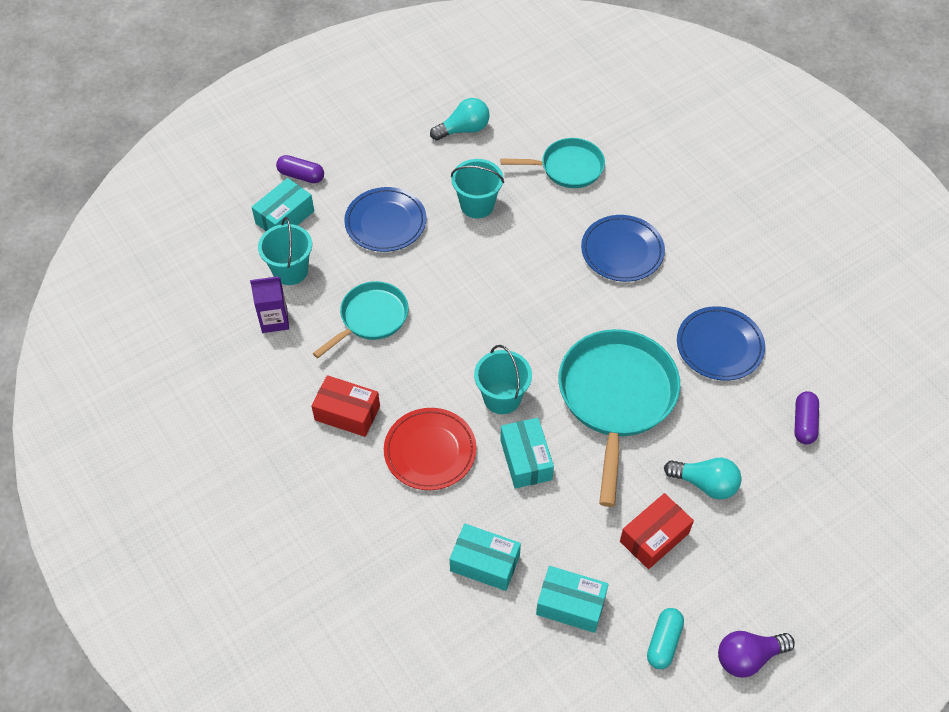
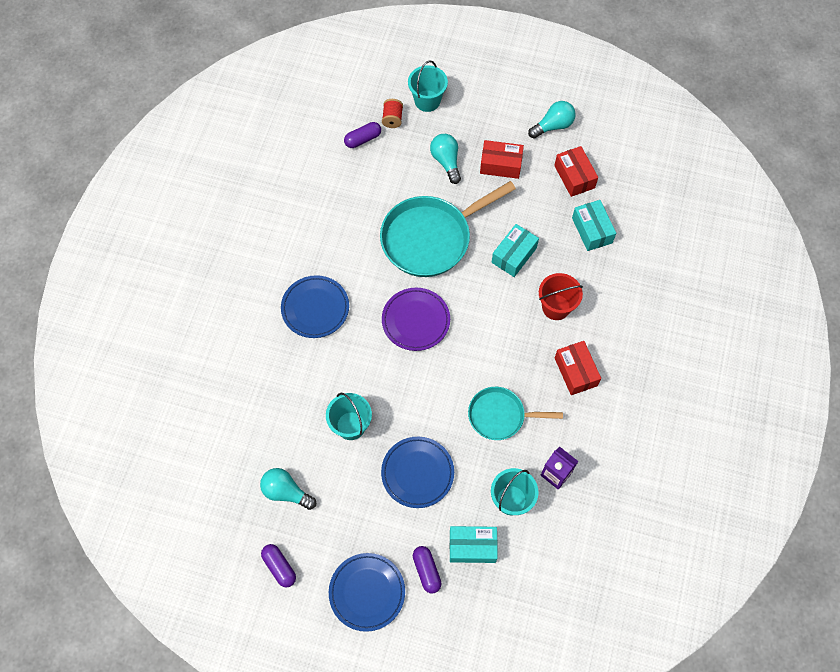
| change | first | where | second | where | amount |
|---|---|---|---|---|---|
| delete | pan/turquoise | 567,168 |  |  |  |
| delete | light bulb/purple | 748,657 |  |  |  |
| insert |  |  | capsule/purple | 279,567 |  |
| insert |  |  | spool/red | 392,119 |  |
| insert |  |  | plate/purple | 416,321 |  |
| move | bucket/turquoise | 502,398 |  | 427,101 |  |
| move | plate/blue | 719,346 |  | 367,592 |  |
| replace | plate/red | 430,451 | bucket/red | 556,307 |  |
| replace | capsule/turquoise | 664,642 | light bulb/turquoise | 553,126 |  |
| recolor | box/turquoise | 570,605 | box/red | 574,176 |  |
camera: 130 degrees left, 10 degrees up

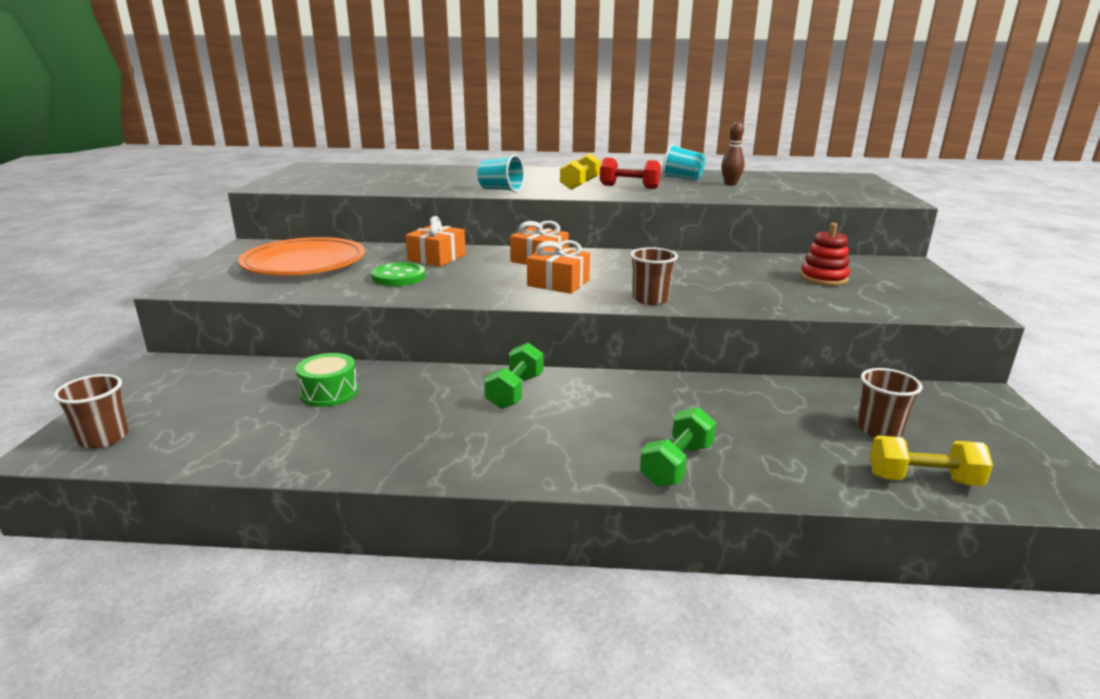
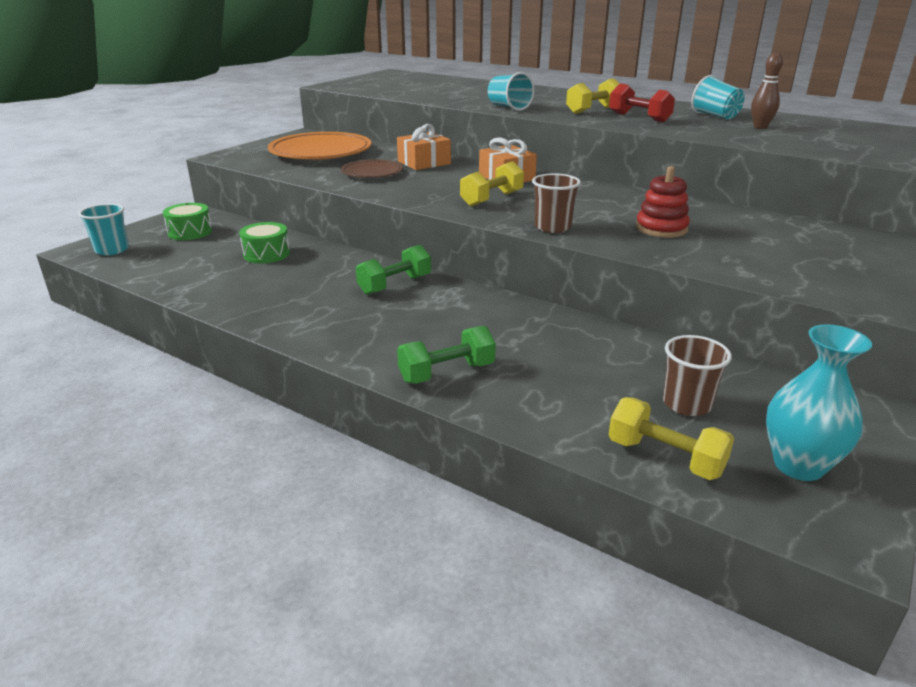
| change | first | where | second | where | amount |
|---|---|---|---|---|---|
| insert |  |  | drum/green | 190,232 |  |
| insert |  |  | vase/turquoise | 798,465 |  |
| move | stacking toy/red | 823,278 |  | 661,228 |  |
| replace | button/green | 398,277 | plate/brown | 372,173 |  |
| replace | gift/orange | 558,283 | dumbbell/yellow | 492,199 |  |
| recolor | cup/brown | 104,438 | cup/turquoise | 112,250 |  |
camera: 30 degrees right, 5 degrees up

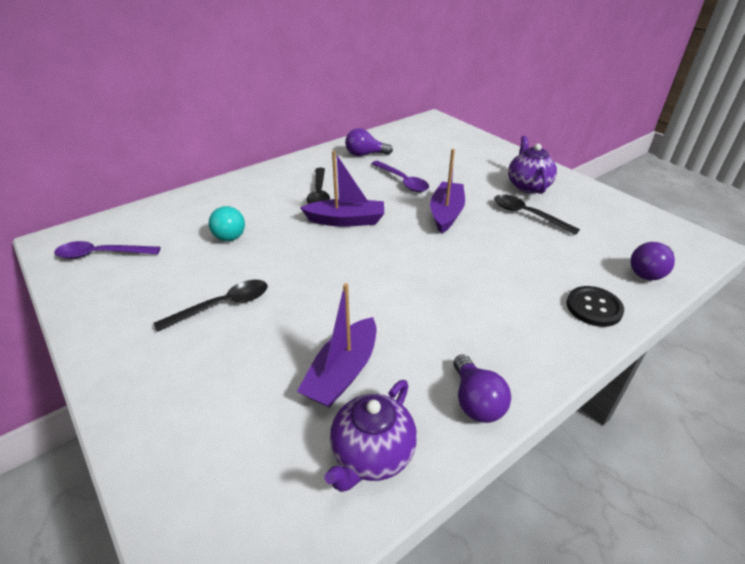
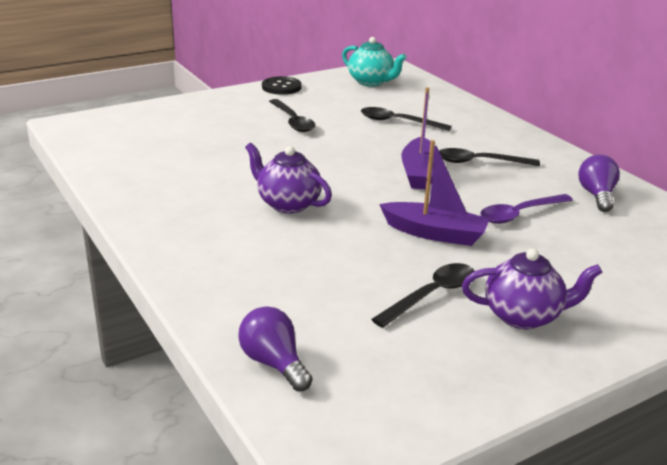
| change | first | where | second | where | amount |
|---|---|---|---|---|---|
| delete | boat/purple | 342,372 |  |  |  |
| delete | light bulb/purple | 476,401 |  |  |  |
| move | teapot/purple | 372,455 |  | 287,204 |  |
| move | button/black | 594,307 |  | 281,87 |  |
| replace | spoon/purple | 101,254 | teapot/turquoise | 371,82 |  |
| replace | light bulb/turquoise | 230,233 | spoon/black | 398,122 |  |
camera: 95 degrees right, 10 degrees down

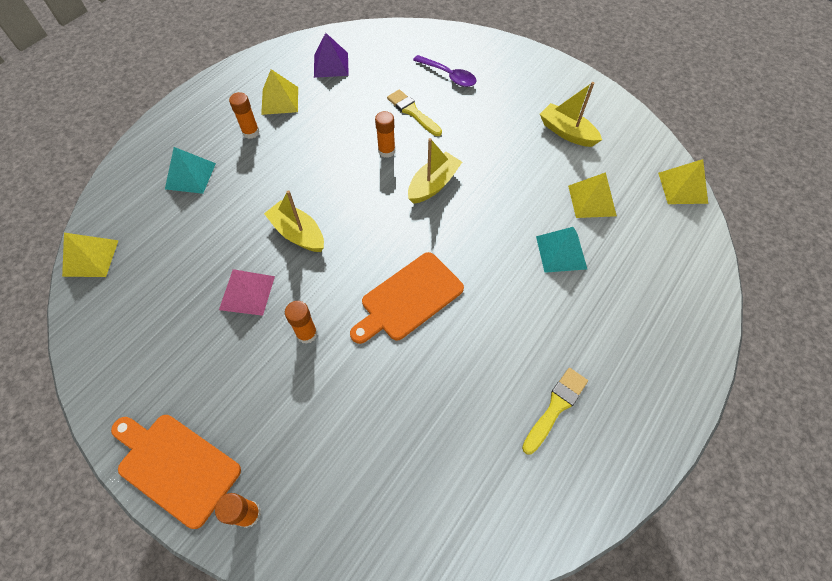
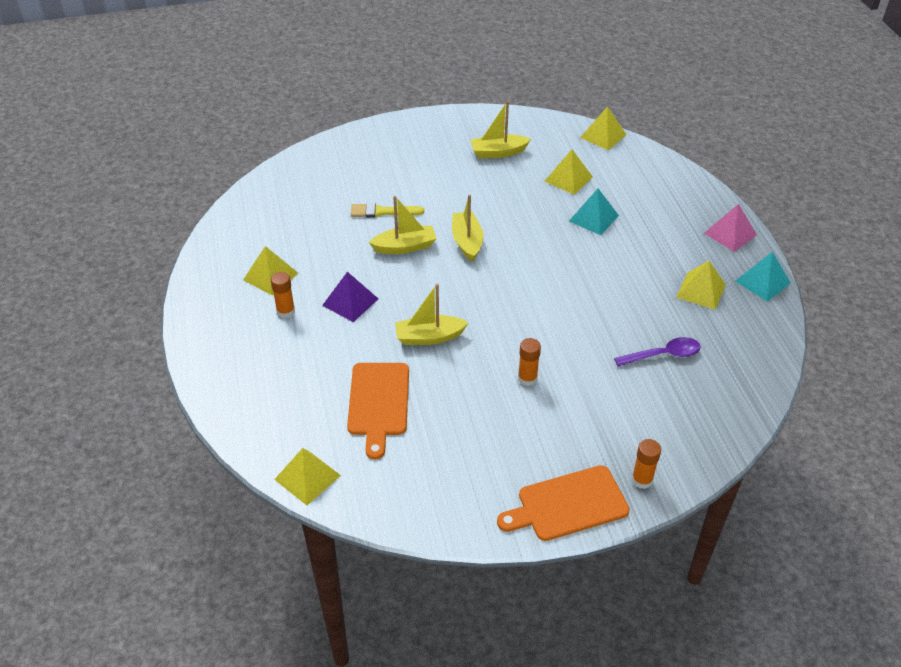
| change | first | where | second | where | amount |
|---|---|---|---|---|---|
| move | pyramid/turquoise | 190,176 |  | 762,282 |  |
| move | pyramid/pink | 247,292 |  | 730,234 |  |
| move | pyramid/purple | 331,65 |  | 350,302 |  |
| move | cutting board/orange | 409,298 |  | 378,403 |  |
| move | spoon/purple | 448,76 |  | 663,355 |  |
| replace | glue stick/orange | 386,151 | boat/yellow | 405,247 |  |
| replace | brush/yellow | 555,407 | pyramid/yellow | 701,290 |  |
camera: 50 degrees left, 15 degrees down

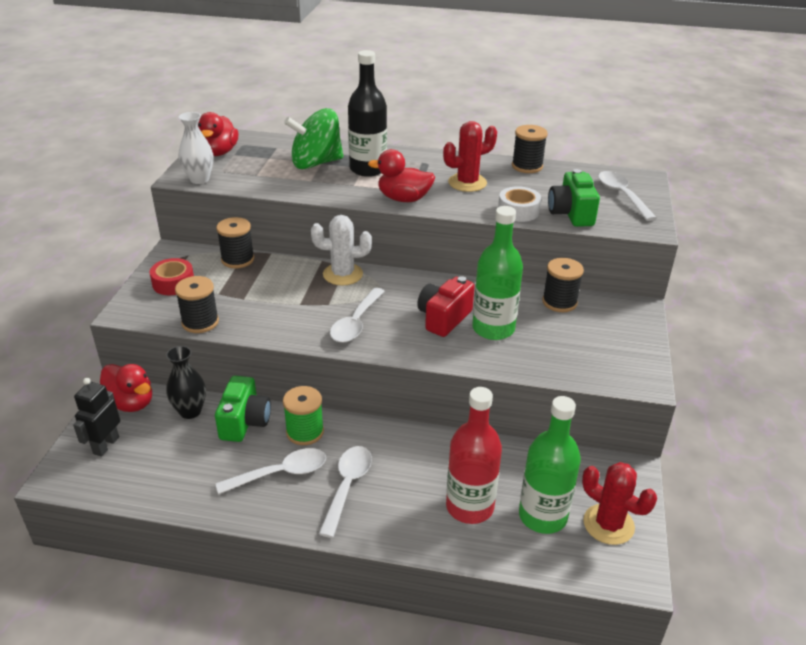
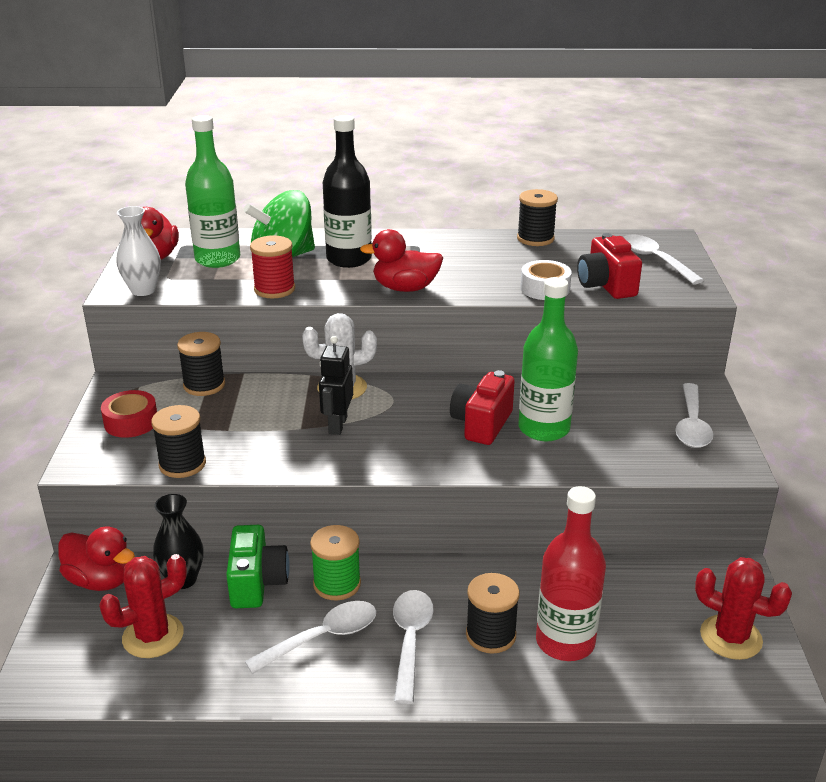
| change | first | where | second | where | amount |
|---|---|---|---|---|---|
| insert |  |  | spool/red | 274,289 |  |
| move | robot/black | 106,445 |  | 337,425 |  |
| move | spoon/white | 356,323 |  | 691,425 |  |
| move | cactus/red | 467,183 |  | 153,636 |  |
| move | bottle/green | 542,516 |  | 217,259 |  |
| move | spool/black | 559,302 |  | 490,635 |  |
| recolor | camera/green | 571,214 | camera/red | 606,285 |  |
camera: 10 degrees left, 5 degrees down

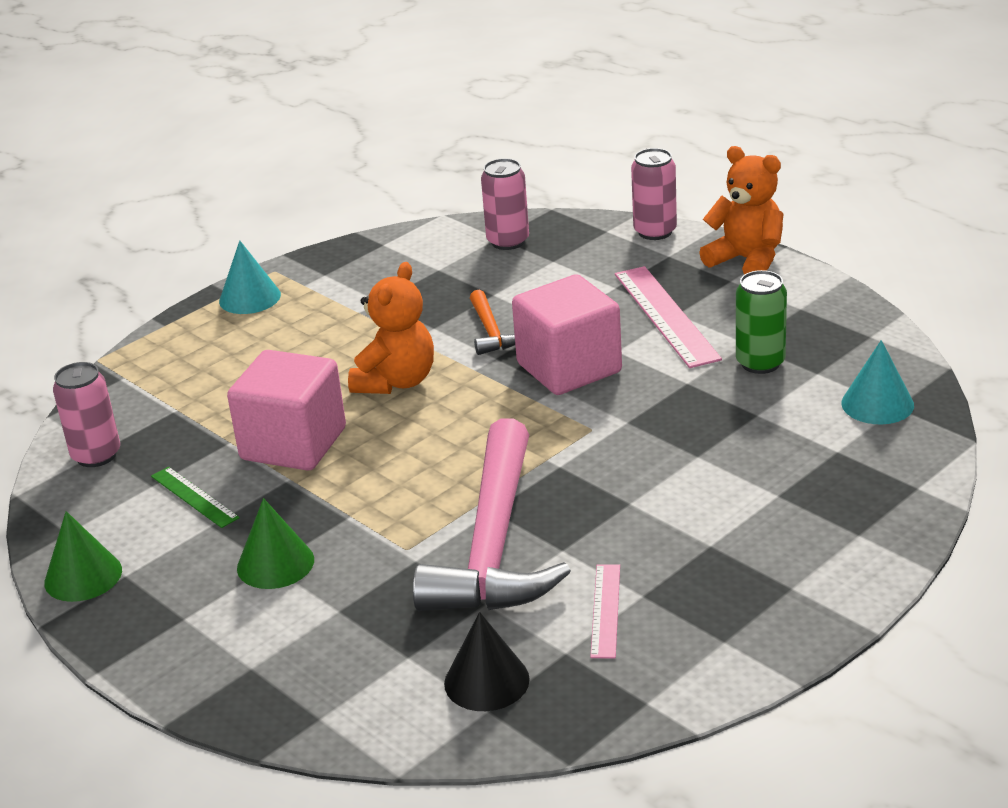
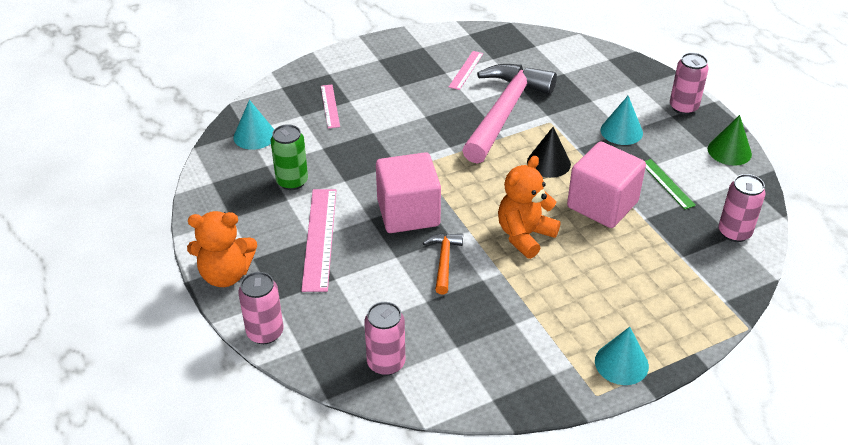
| change | first | where | second | where | amount |
|---|---|---|---|---|---|
| insert |  |  | ruler/pink | 330,106 |  |
| insert |  |  | can/pink | 683,107 |  |
| move | cone/black | 486,681 |  | 548,163 |  |
| recolor | cone/green | 275,563 | cone/turquoise | 621,131 |  |
| rotate | teddy bear/orange | 747,260 |  | 226,275 | 60 degrees counterclockwise |
camera: 165 degrees left, 10 degrees up

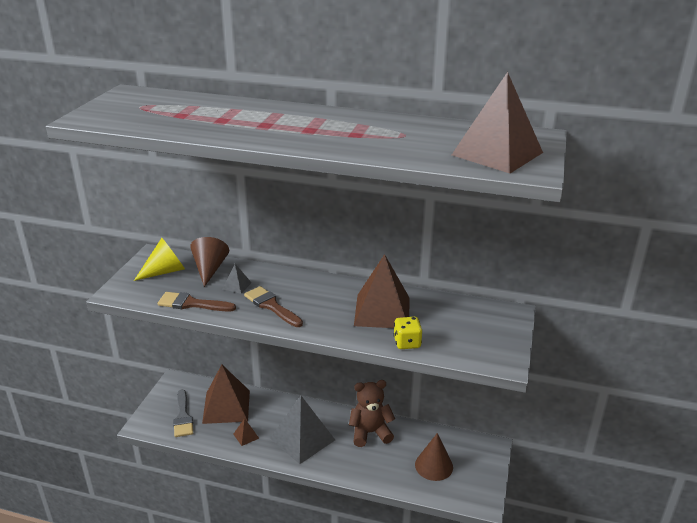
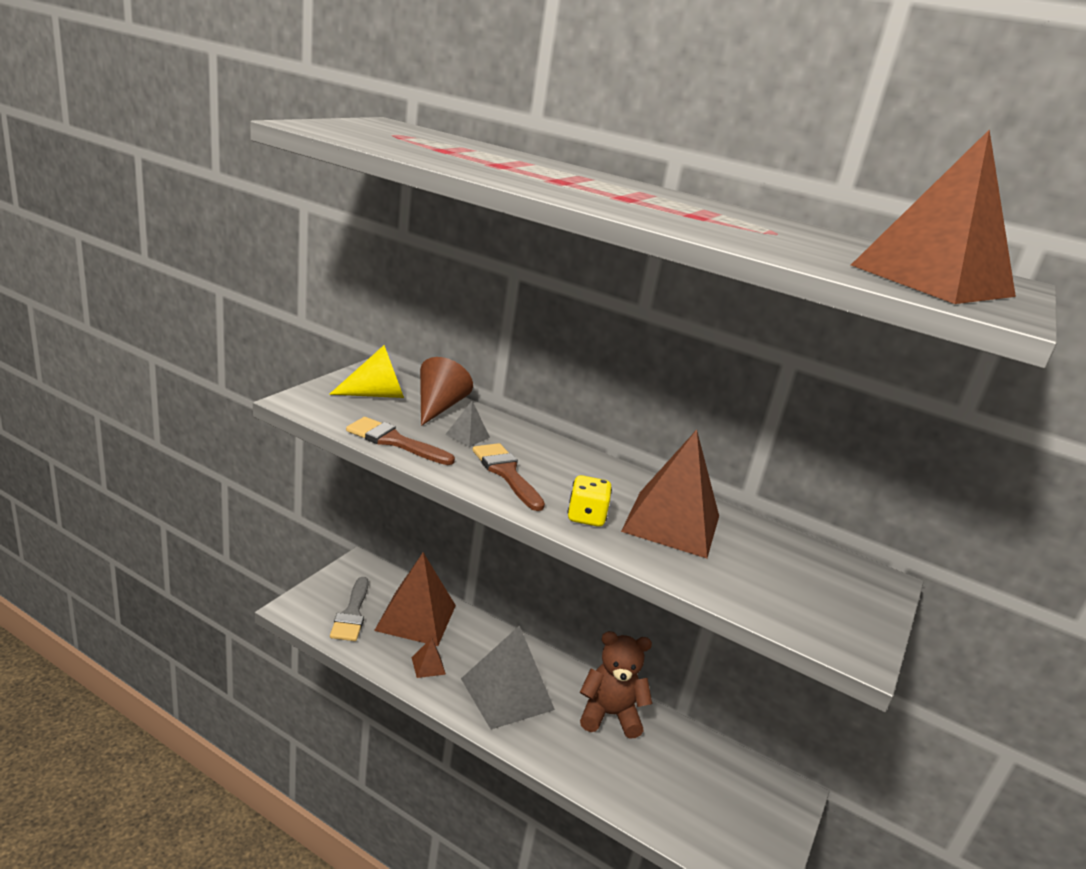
| change | first | where | second | where | amount |
|---|---|---|---|---|---|
| delete | cone/brown | 434,465 |  |  |  |
| move | dice/yellow | 407,343 |  | 586,517 |  |
camera: 10 degrees right, 5 degrees down

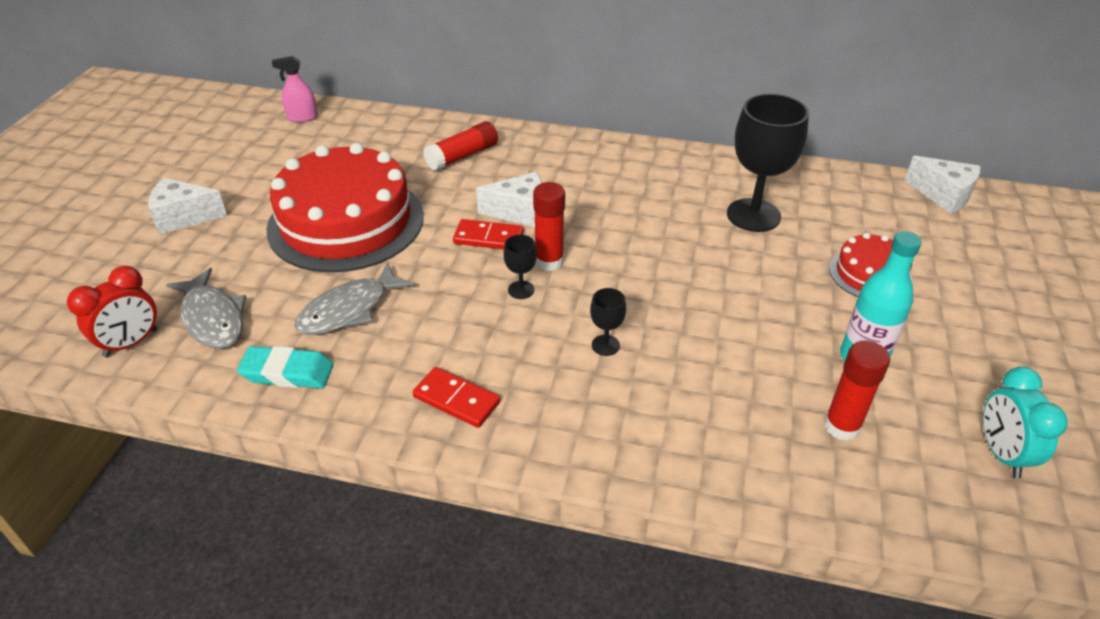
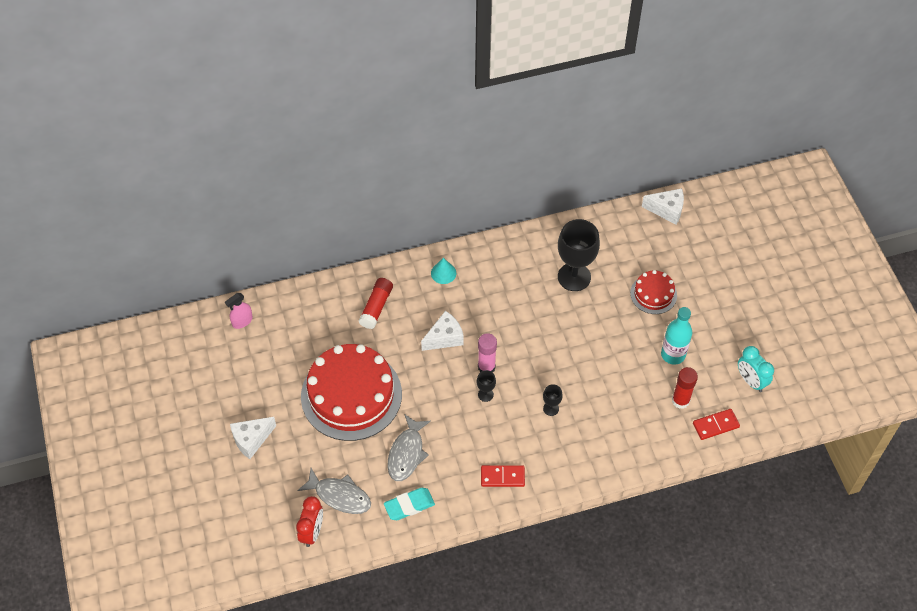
| change | first | where | second | where | amount |
|---|---|---|---|---|---|
| insert |  |  | cone/turquoise | 443,273 |  |
| move | domino/red | 488,238 |  | 715,425 |  |
| recolor | glue stick/red | 549,261 | glue stick/pink | 486,367 |  |
camera: 30 degrees left, 15 degrees up

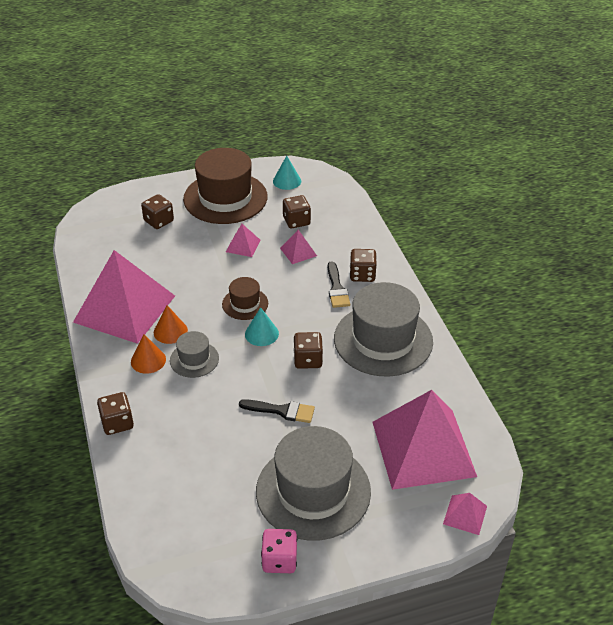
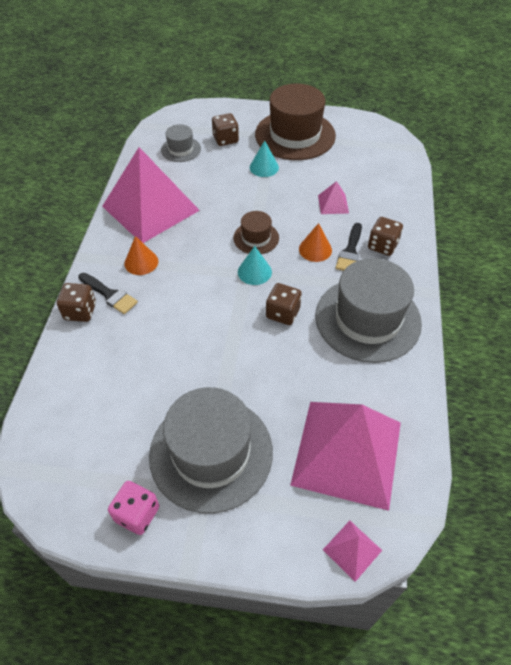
| change | first | where | second | where | amount |
|---|---|---|---|---|---|
| delete | pyramid/pink | 243,245 |  |  |  |
| delete | dice/brown | 296,221 |  |  |  |
| move | cone/orange | 170,331 |  | 315,249 |  |
| move | hat/grey | 194,359 |  | 181,149 |  |
| move | brush/black | 282,411 |  | 109,294 |  |
| move | cone/turquoise | 287,181 |  | 264,167 |  |
camera: 25 degrees right, 10 degrees up

